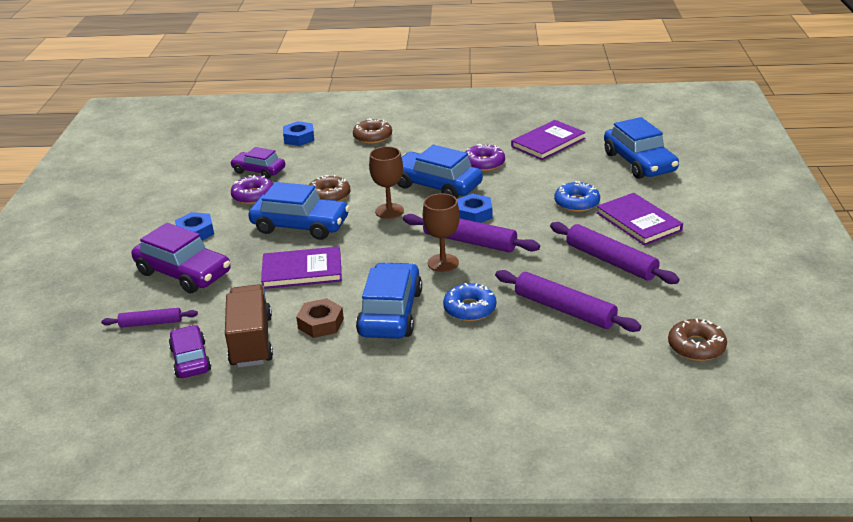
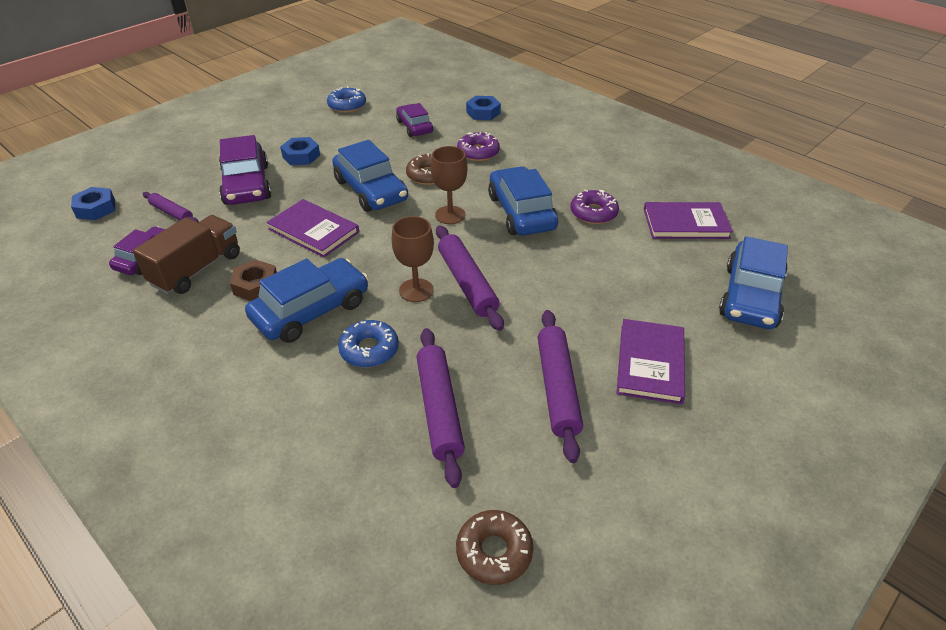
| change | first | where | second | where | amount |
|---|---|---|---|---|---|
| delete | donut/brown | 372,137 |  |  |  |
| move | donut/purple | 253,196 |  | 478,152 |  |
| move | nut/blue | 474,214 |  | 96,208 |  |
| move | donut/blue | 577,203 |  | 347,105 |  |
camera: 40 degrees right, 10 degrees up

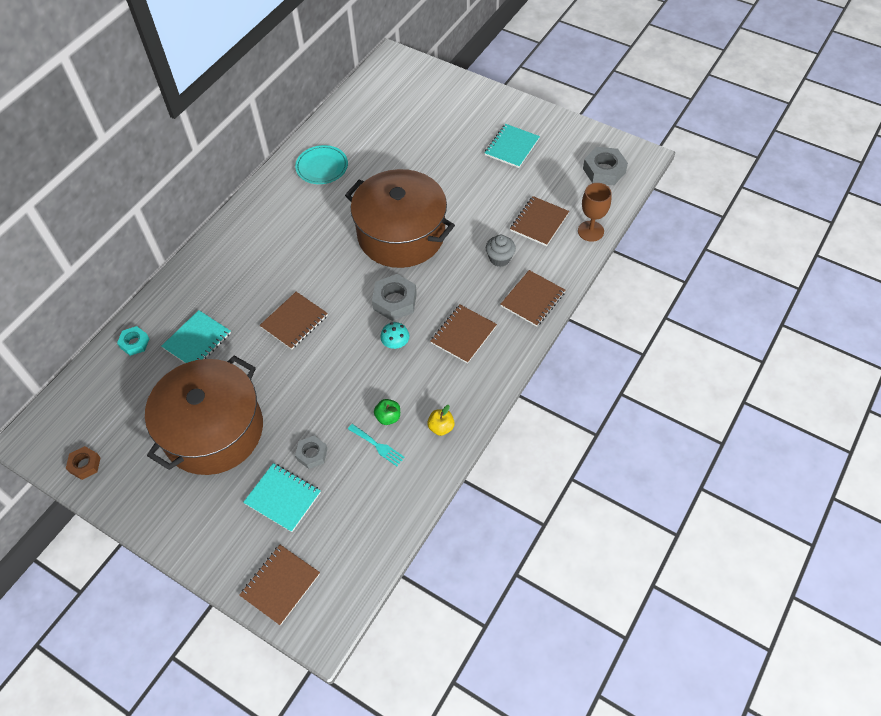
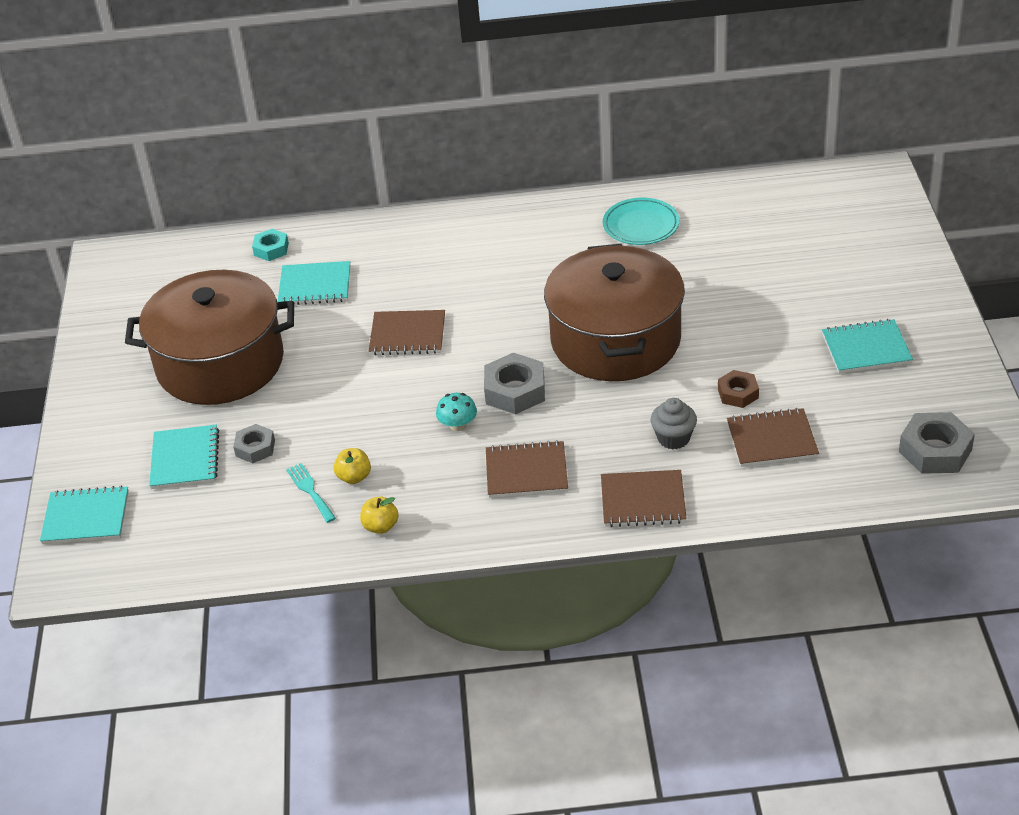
| change | first | where | second | where | amount |
|---|---|---|---|---|---|
| delete | goblet/brown | 590,231 |  |  |  |
| move | nut/brown | 85,465 |  | 738,393 |  |
| recolor | notebook/brown | 280,585 | notebook/turquoise | 86,517 |  |
| recolor | apple/green | 388,417 | apple/yellow | 354,477 |  |
| rotate | fork/turquoise | 378,446 |  | 310,490 | 150 degrees clockwise |
camera: 55 degrees right, 15 degrees down

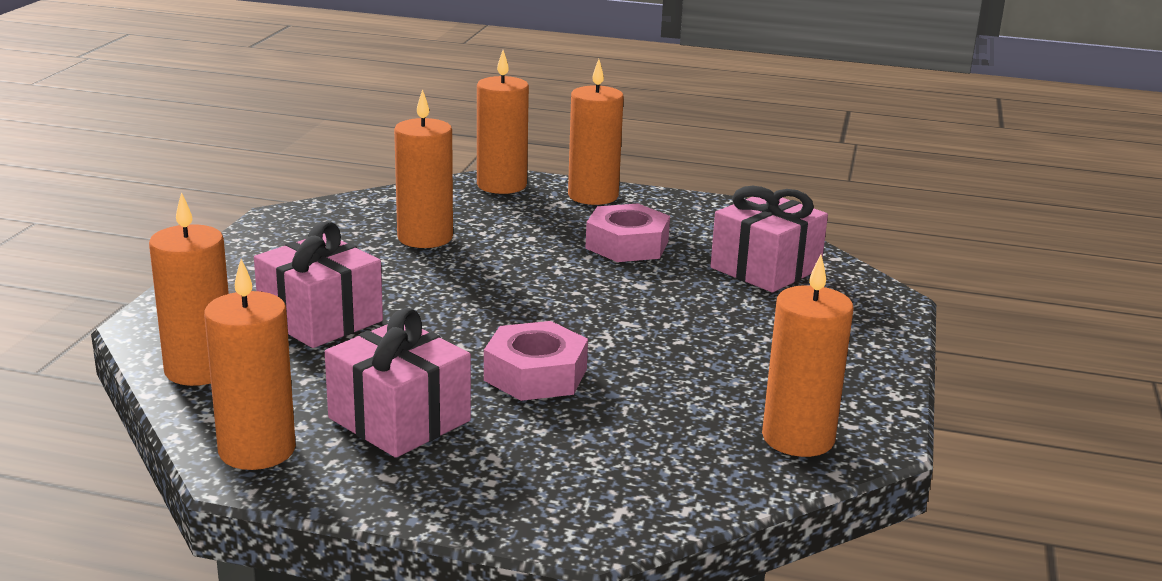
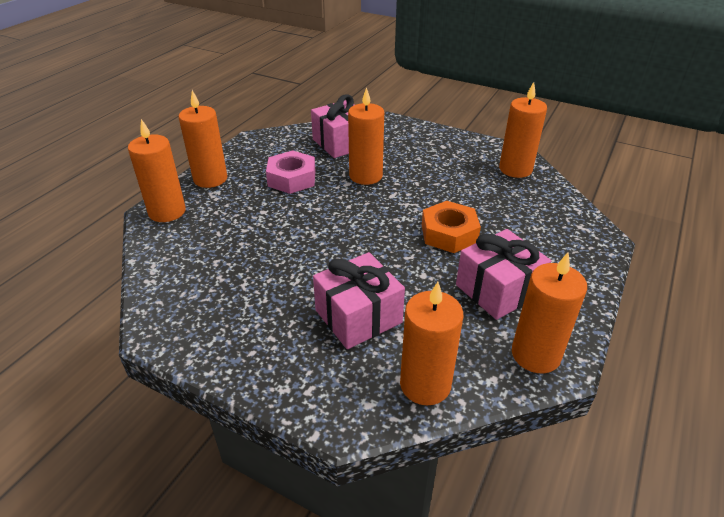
| change | first | where | second | where | amount |
|---|---|---|---|---|---|
| move | candle/orange | 425,238 |  | 366,176 |  |
| recolor | nut/pink | 535,374 | nut/orange | 449,234 |  |
camera: 75 degrees left, 15 degrees up

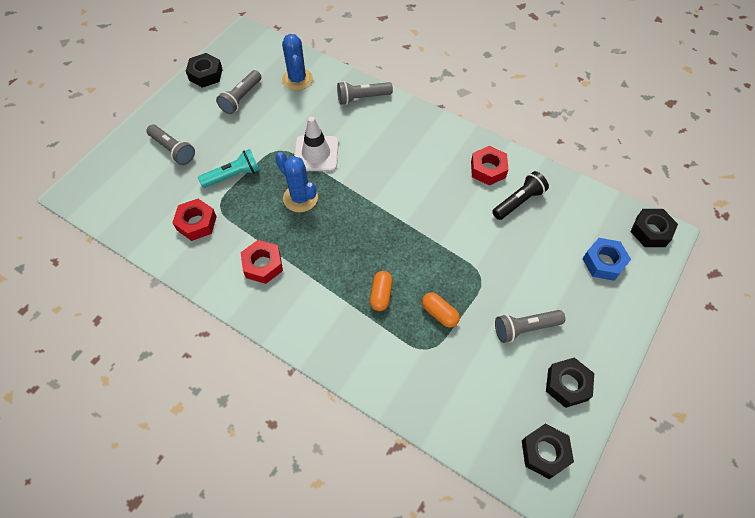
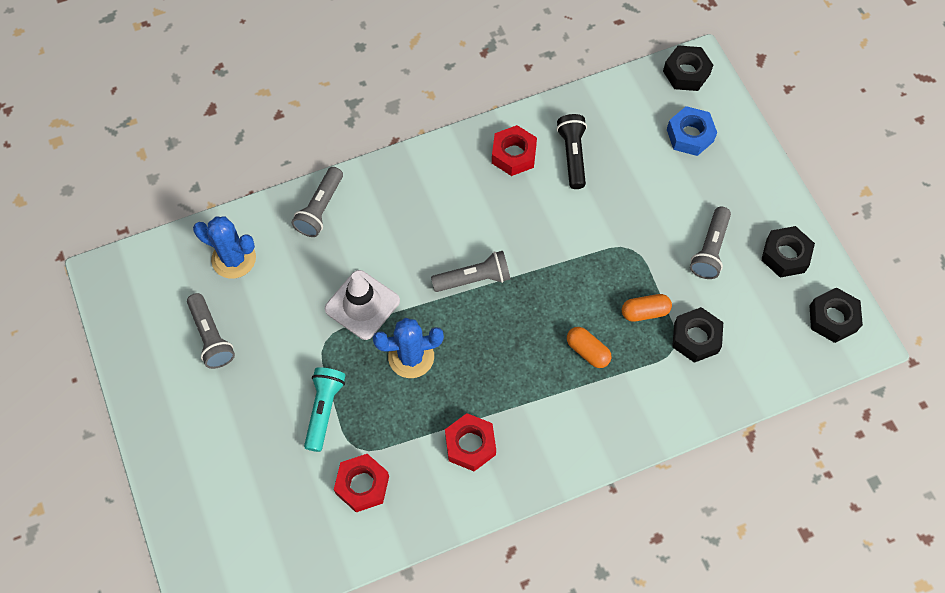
| change | first | where | second | where | amount |
|---|---|---|---|---|---|
| move | flashlight/grey | 173,150 |  | 474,279 |  |
| move | nut/black | 205,74 |  | 695,338 |  |
camera: 55 degrees left, 5 degrees up

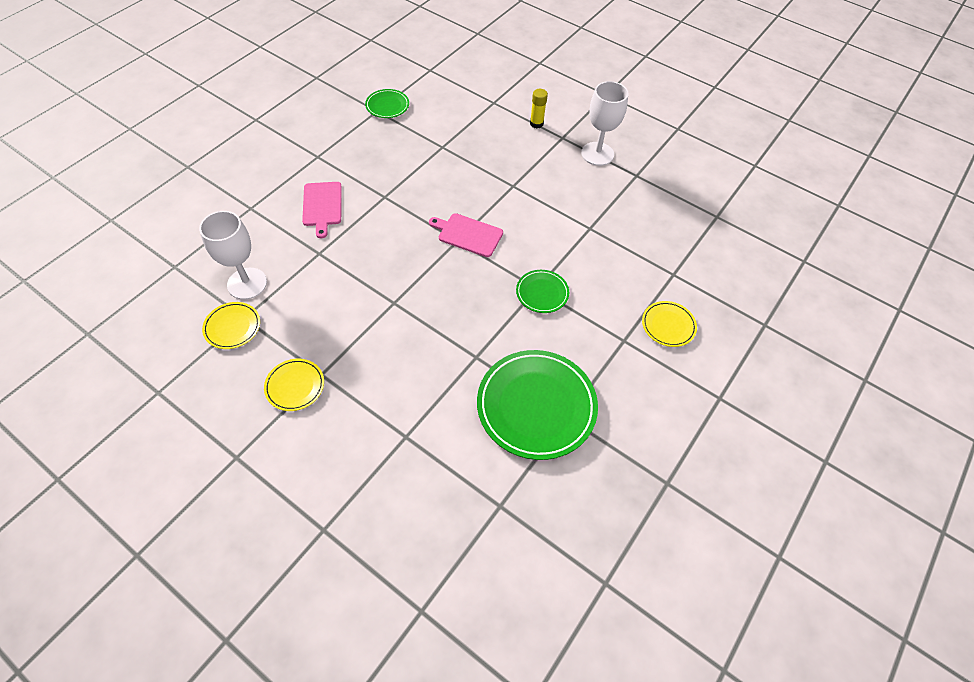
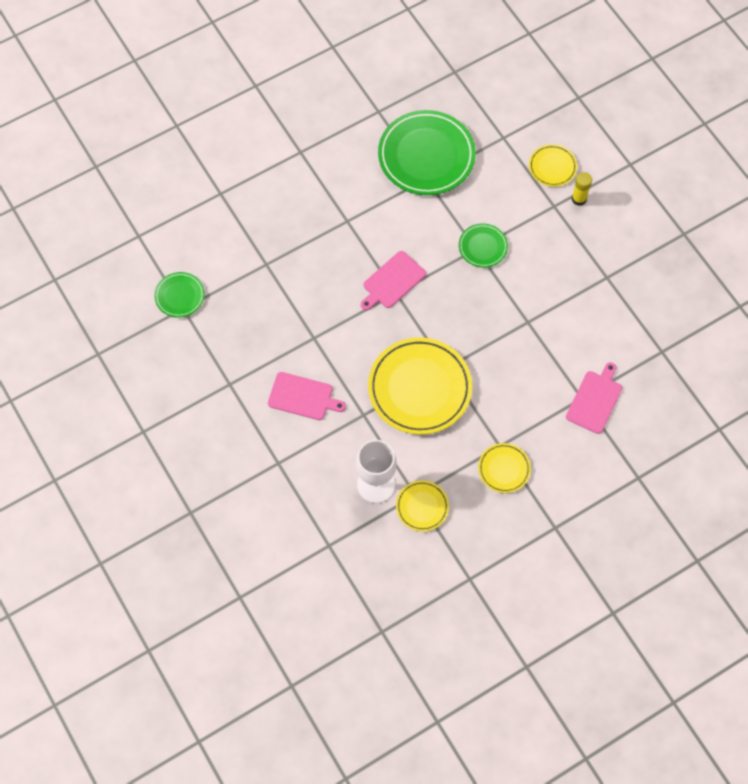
| change | first | where | second | where | amount |
|---|---|---|---|---|---|
| delete | goblet/white | 597,154 |  |  |  |
| insert |  |  | plate/yellow | 419,388 |  |
| insert |  |  | cutting board/pink | 595,400 |  |
| move | plate/green | 536,406 |  | 426,156 |  |
| move | glue stick/yellow | 536,123 |  | 579,199 |  |
camera: 65 degrees left, 10 degrees up

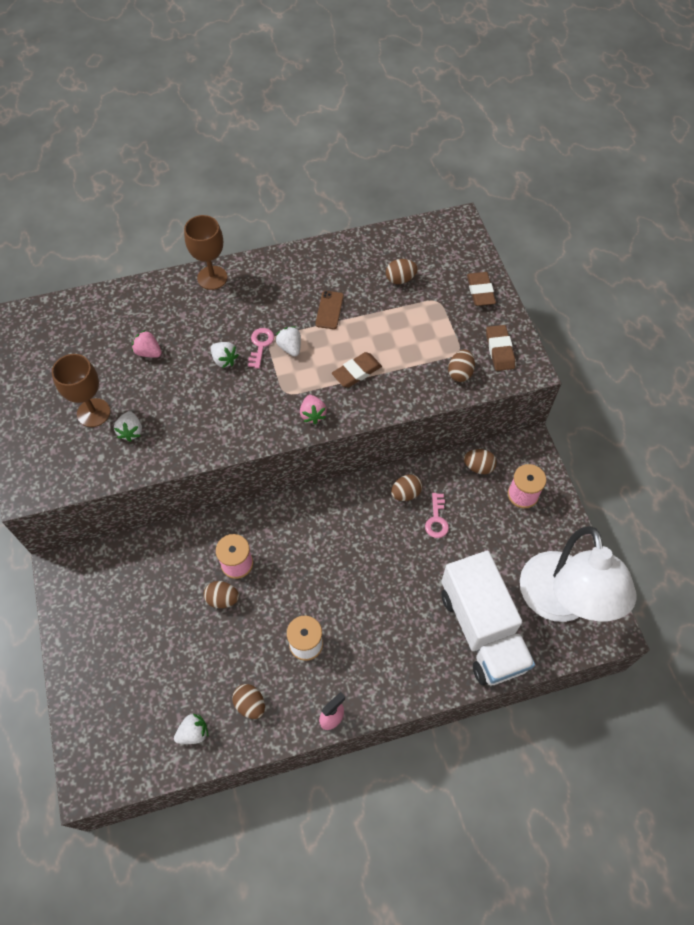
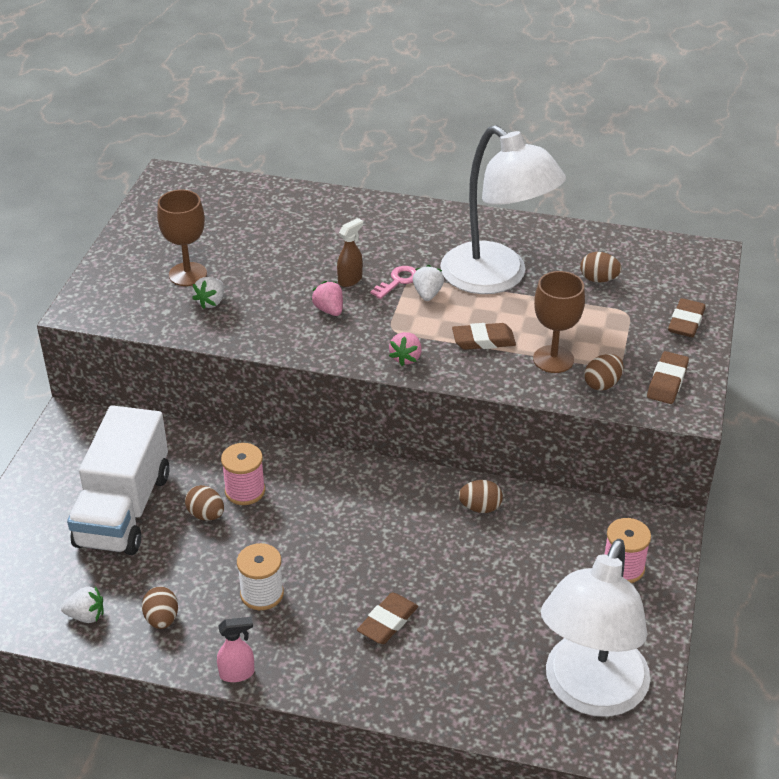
| change | first | where | second | where | amount |
|---|---|---|---|---|---|
| delete | key/pink | 436,520 |  |  |  |
| delete | egg/brown | 478,467 |  |  |  |
| insert |  |  | eraser/brown | 387,622 |  |
| move | strawberry/pink | 148,352 |  | 329,310 |  |
| move | goblet/brown | 212,278 |  | 553,359 |  |
| move | truck/white | 482,629 |  | 124,509 |  |
| replace | strawberry/white | 224,360 | spray bottle/brown | 350,280 |  |
| replace | phone/brown | 329,310 | lamp/white | 496,278 |  |
camera: 30 degrees right, 20 degrees down

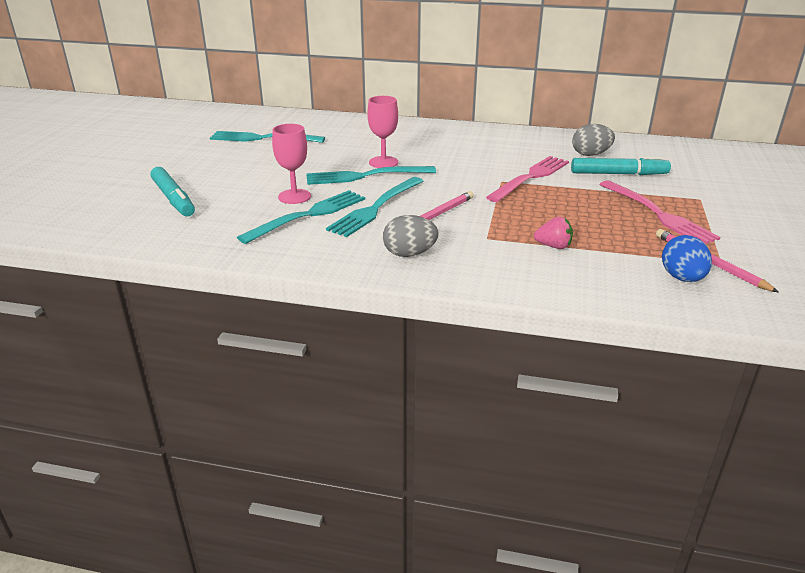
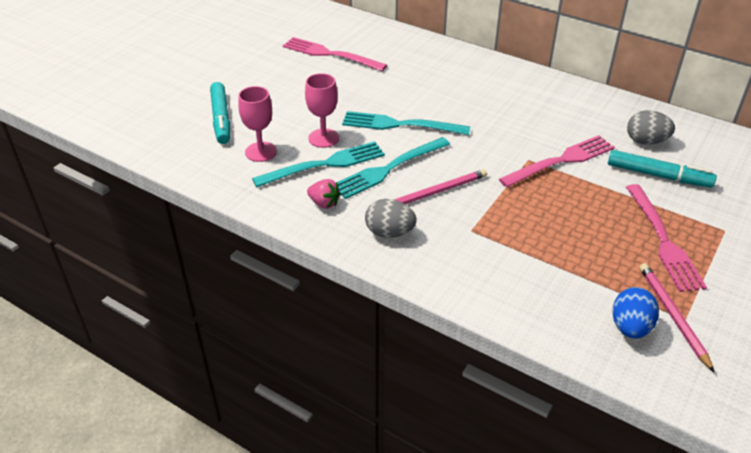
| change | first | where | second | where | amount |
|---|---|---|---|---|---|
| move | goblet/pink | 383,162 |  | 261,152 |  |
| move | strawberry/pink | 553,246 |  | 324,203 |  |
| recolor | fork/turquoise | 262,138 | fork/pink | 330,54 |  |
camera: 20 degrees right, 10 degrees up

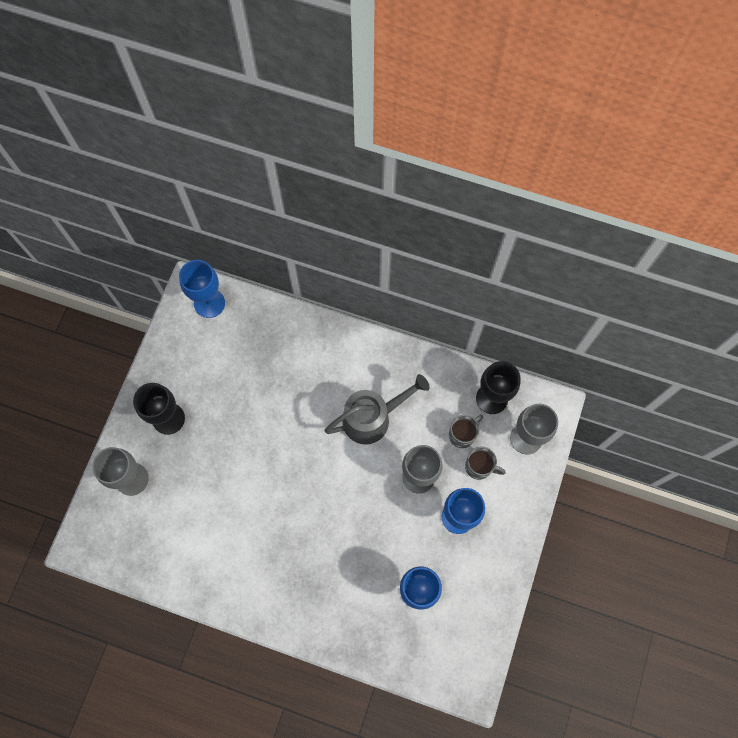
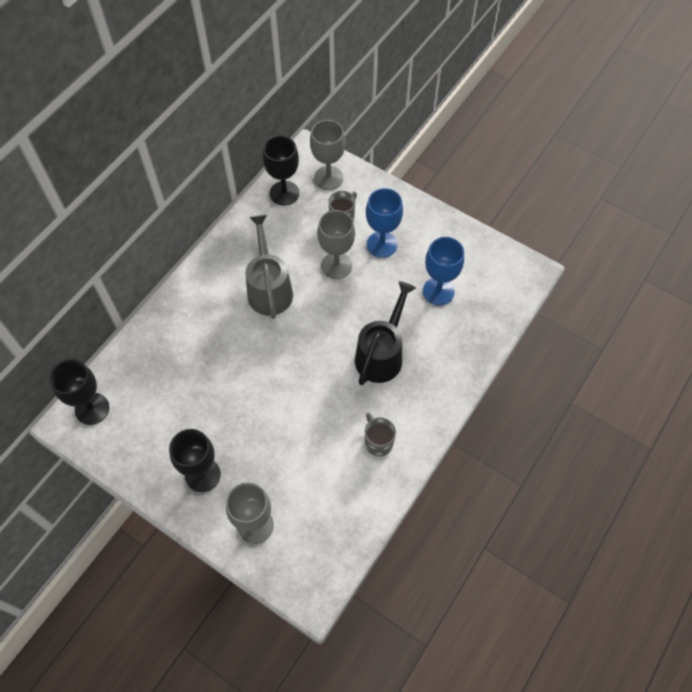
| change | first | where | second | where | amount |
|---|---|---|---|---|---|
| insert |  |  | watering can/black | 381,354 |  |
| move | mug/grey | 462,434 |  | 378,442 |  |
| recolor | goblet/blue | 209,303 | goblet/black | 92,409 |  |
camera: 75 degrees left, 10 degrees down

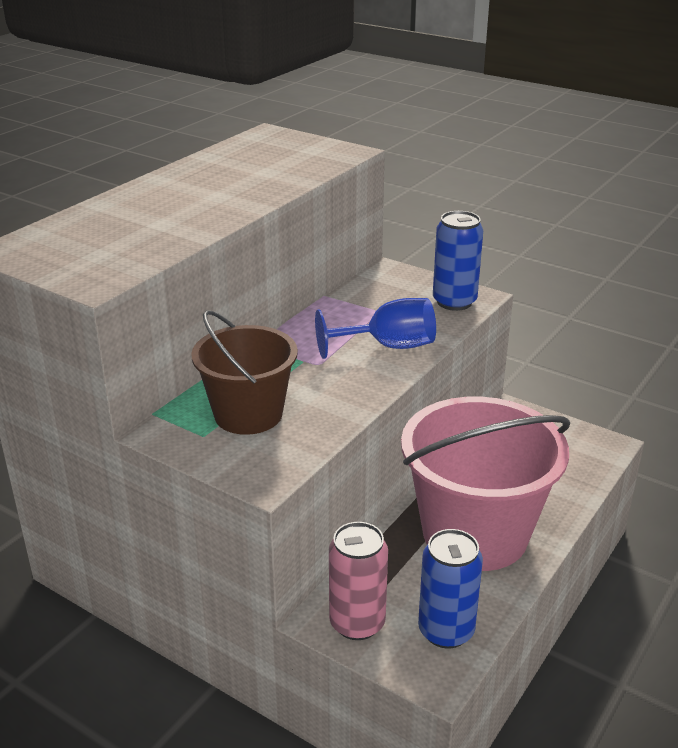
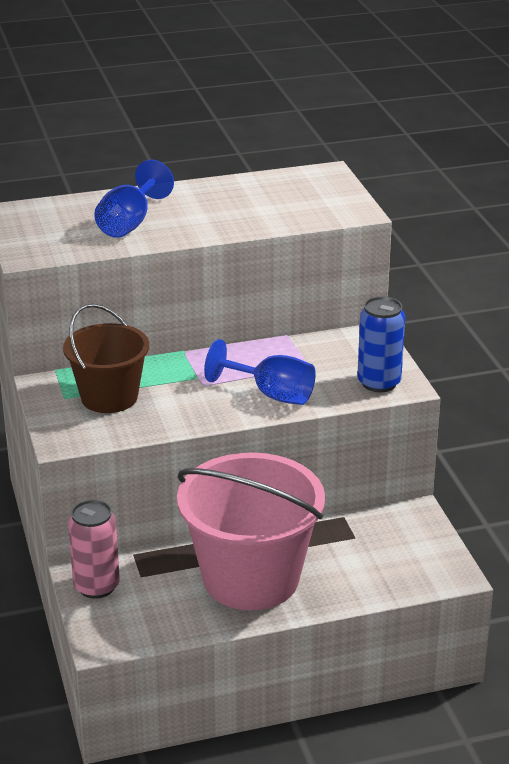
| change | first | where | second | where | amount |
|---|---|---|---|---|---|
| delete | can/blue | 446,631 |  |  |  |
| insert |  |  | goblet/blue | 129,223 |  |
camera: 40 degrees right, 0 degrees up

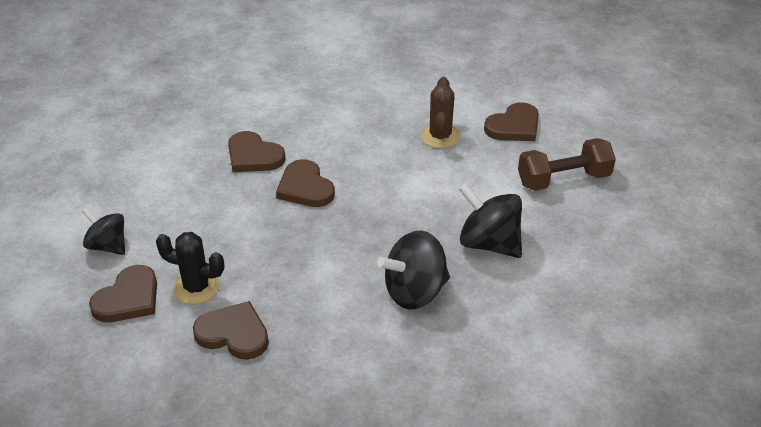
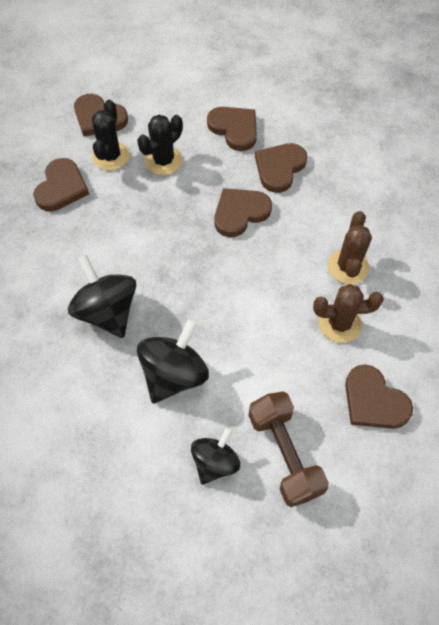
| change | first | where | second | where | amount |
|---|---|---|---|---|---|
| insert |  |  | cactus/black | 163,161 |  |
| insert |  |  | heart/brown | 234,129 |  |
| insert |  |  | cactus/brown | 348,267 |  |
| move | spinning top/black | 108,246 |  | 215,462 |  |
camera: 85 degrees right, 20 degrees up

